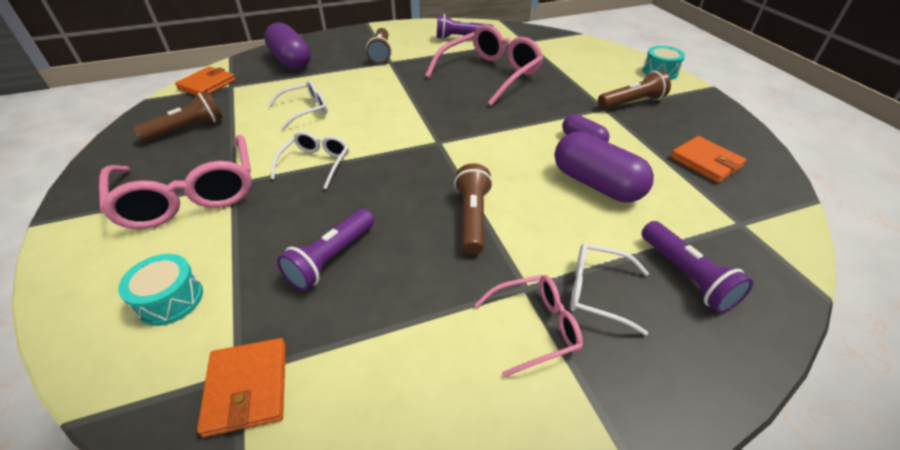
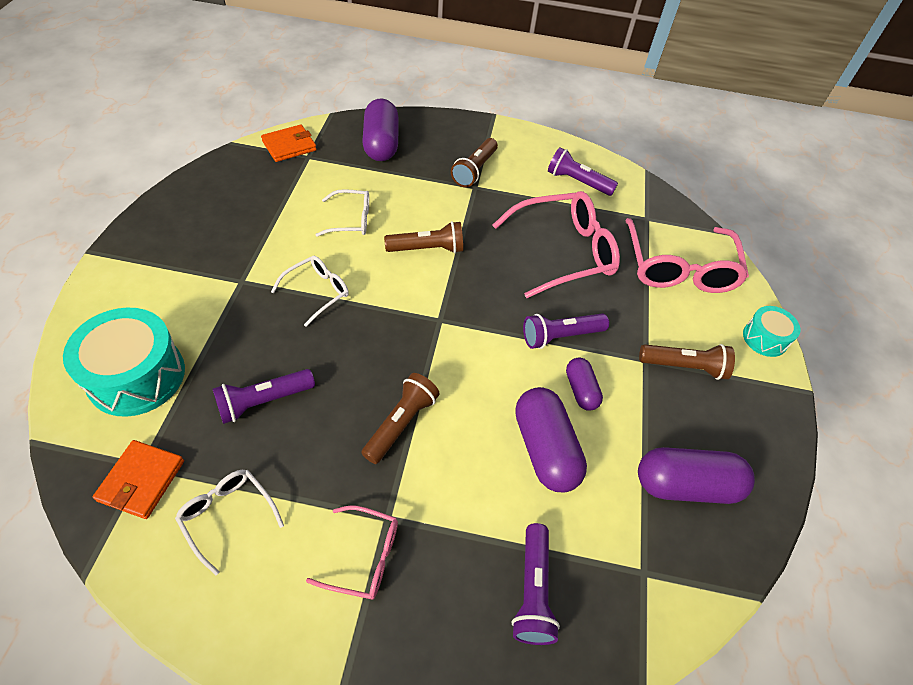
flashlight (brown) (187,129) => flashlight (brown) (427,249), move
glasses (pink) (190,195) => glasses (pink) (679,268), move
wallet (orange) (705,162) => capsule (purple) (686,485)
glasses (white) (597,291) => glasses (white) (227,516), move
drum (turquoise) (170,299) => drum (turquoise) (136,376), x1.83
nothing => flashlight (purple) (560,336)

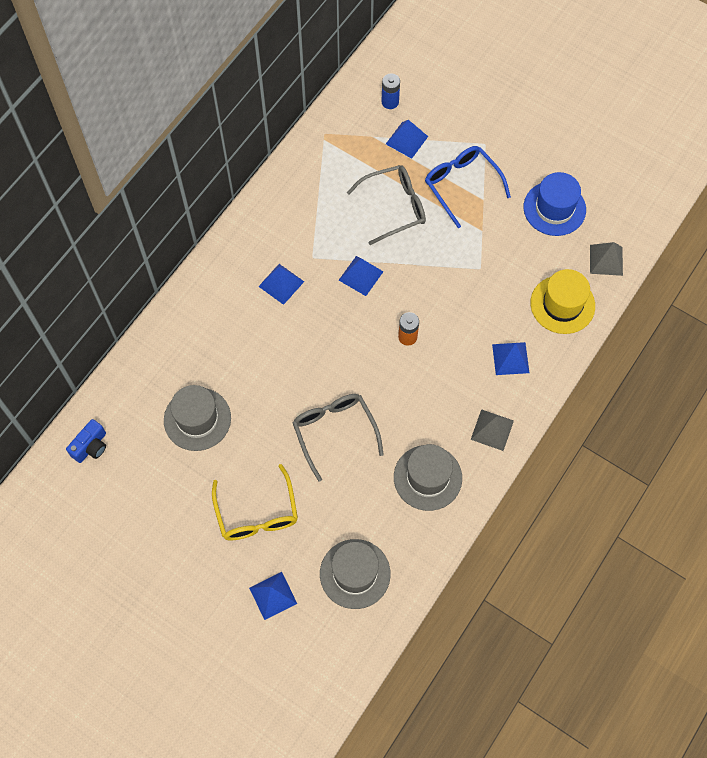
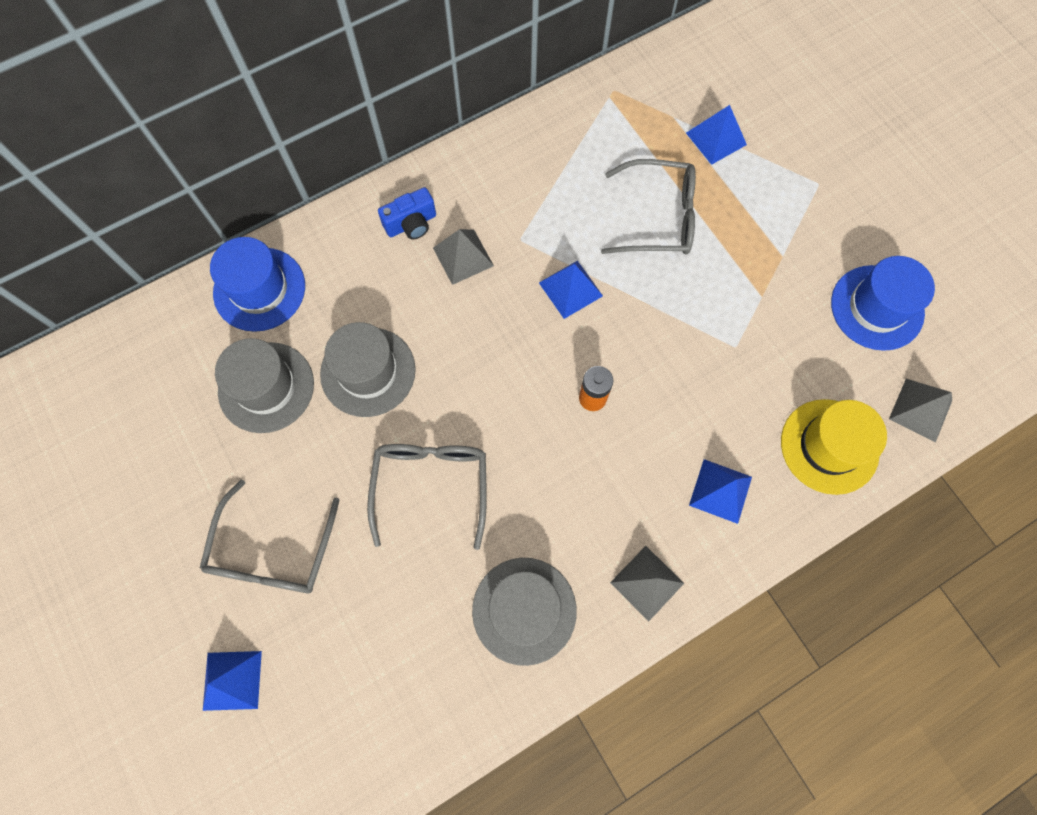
battery (blue) (390,102) => nothing
glasses (blue) (461,185) => nothing
pyramid (blue) (281,284) => pyramid (grey) (463,256)
camera (blue) (91,446) => camera (blue) (411,224), move
glasses (yellow) (257,513) => glasses (grey) (273,551)
hat (grey) (355,574) => hat (grey) (368,371), move
nothing => hat (blue) (259,289)

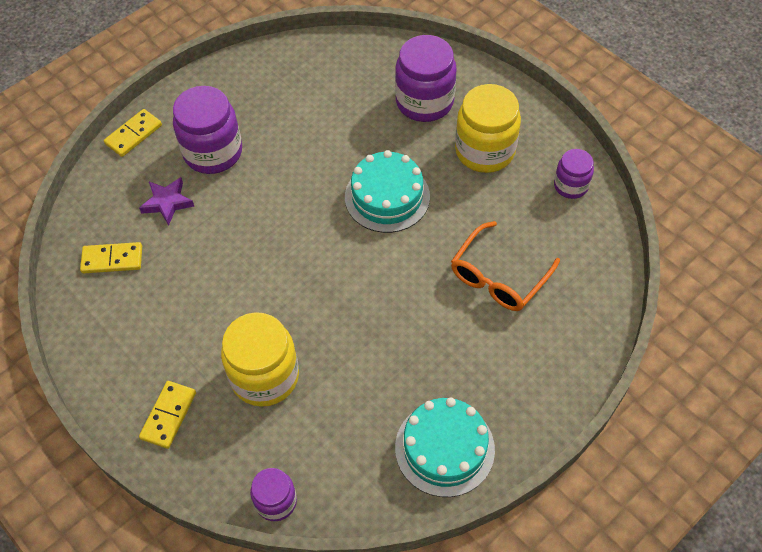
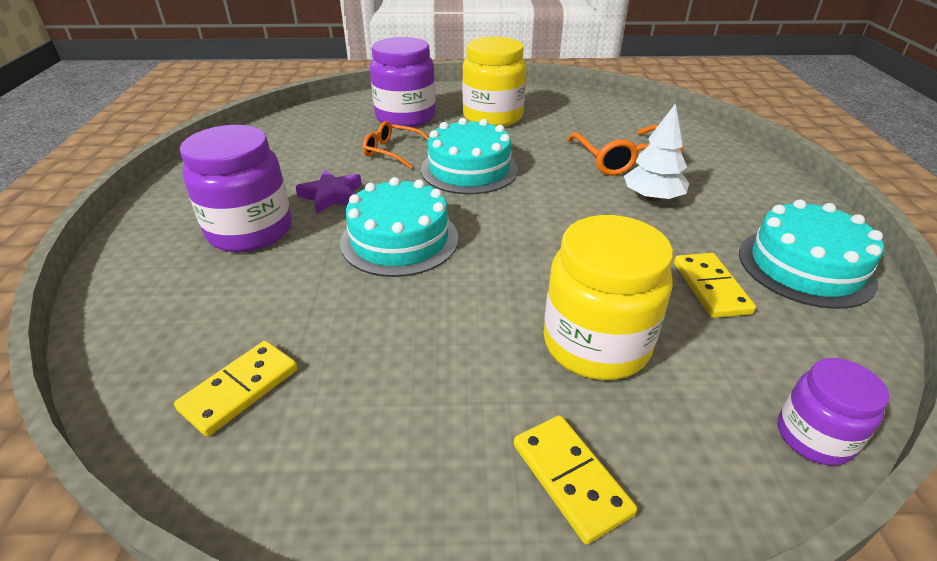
domino (yellow) (134,135) => domino (yellow) (711,288), move
jar (purple) (570,186) => nothing
star (purple) (167,203) => star (purple) (332,196), move
nothing => tree (white) (652,198)
nothing => glasses (orange) (393,151)
nothing => cake (turquoise) (399,240)

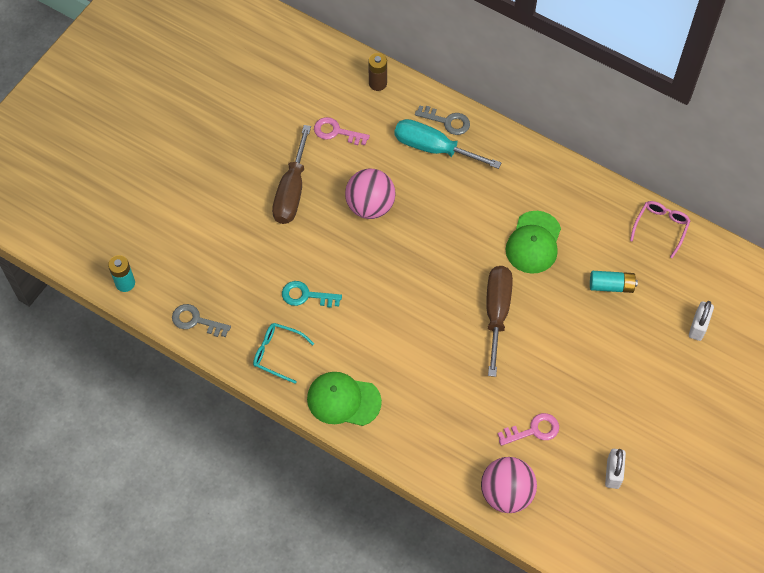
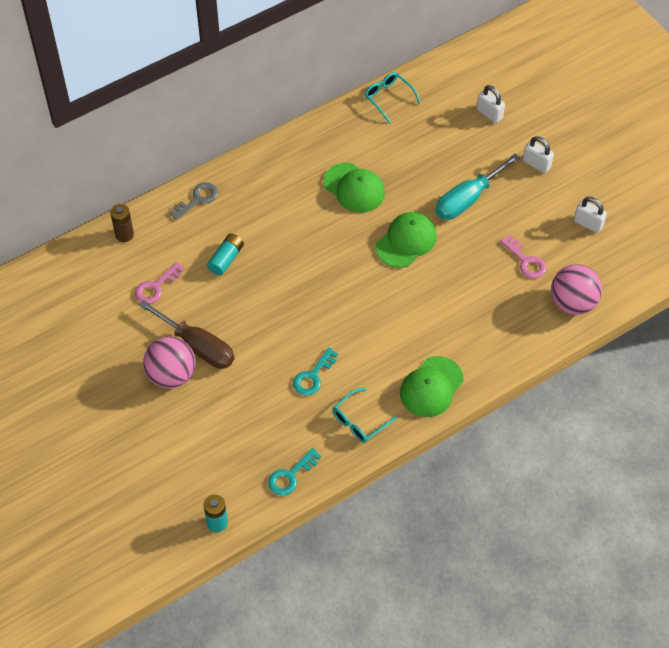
screwdriver (turquoise) (433,148) => screwdriver (turquoise) (467,199), move
ball (pink) (370,206) => ball (pink) (171,375), move
glasses (pink) (661,227) => glasses (turquoise) (388,98)
screwdriver (brown) (497,313) => cap (green) (406,241)
battery (turquoise) (611,286) => battery (turquoise) (226,259), move
key (grey) (196,321) => key (turquoise) (291,476)
key (pink) (533,430) => key (pink) (526,261), 135 degrees clockwise
nothing => padlock (white) (536,164)

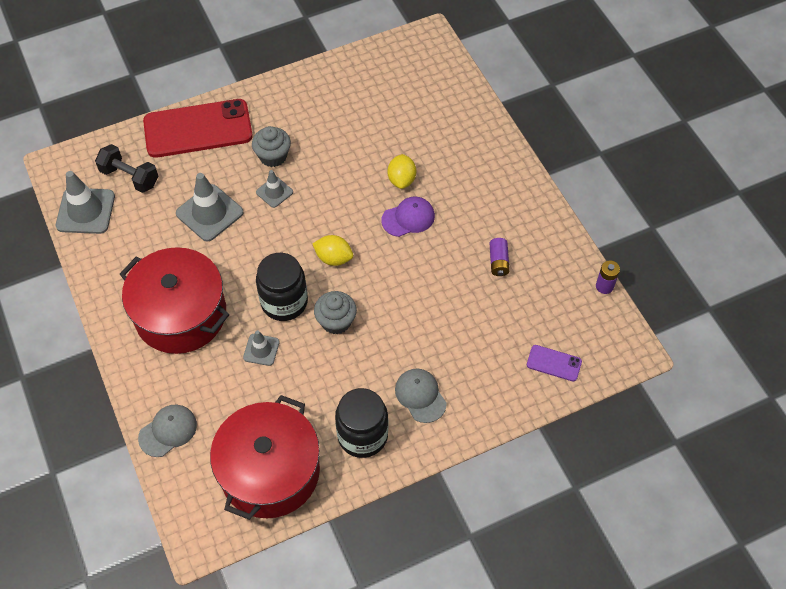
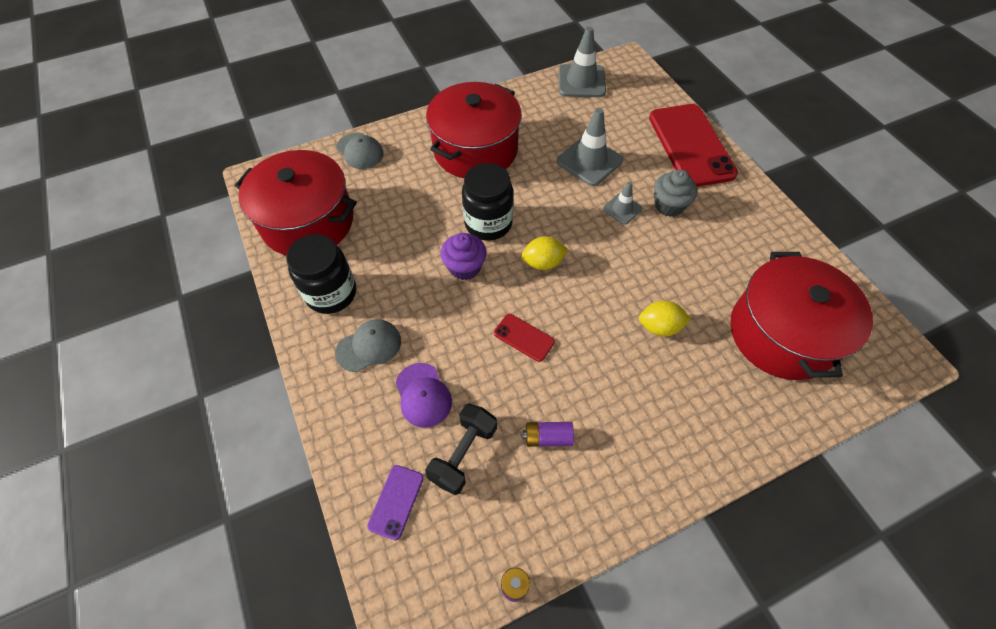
dumbbell (black) (130,177) => dumbbell (black) (463,454), move
cap (purple) (408,218) => cap (purple) (423,395), move
lemon (yellow) (333,258) => lemon (yellow) (543,263), 60 degrees clockwise
cupcake (grey) (336,321) => cupcake (purple) (464,267)
traffic cone (grey) (261,350) => nothing
nothing => pot (red) (781,333)
nothing => phone (red) (524,337)

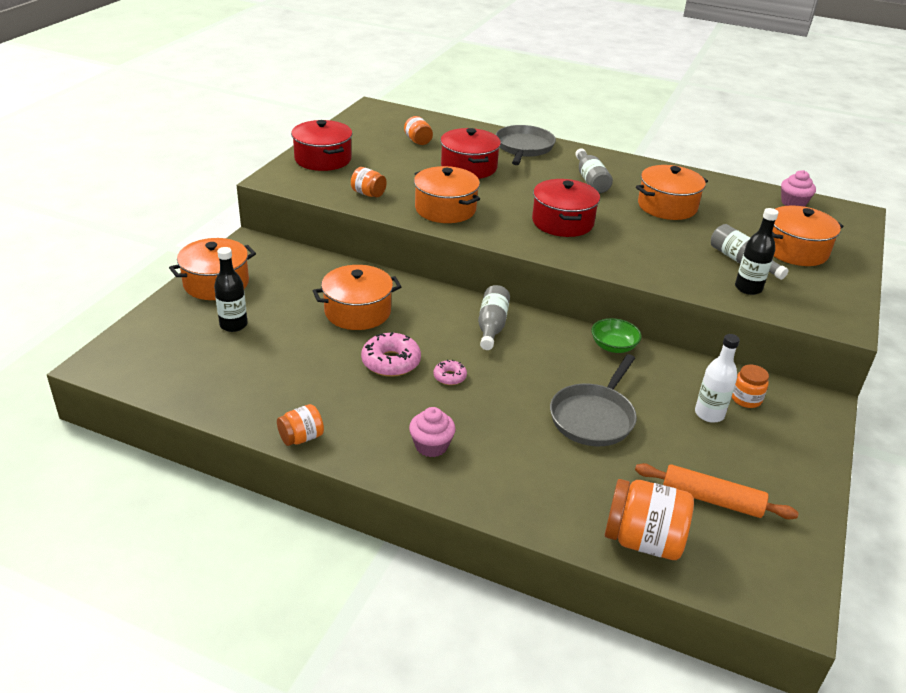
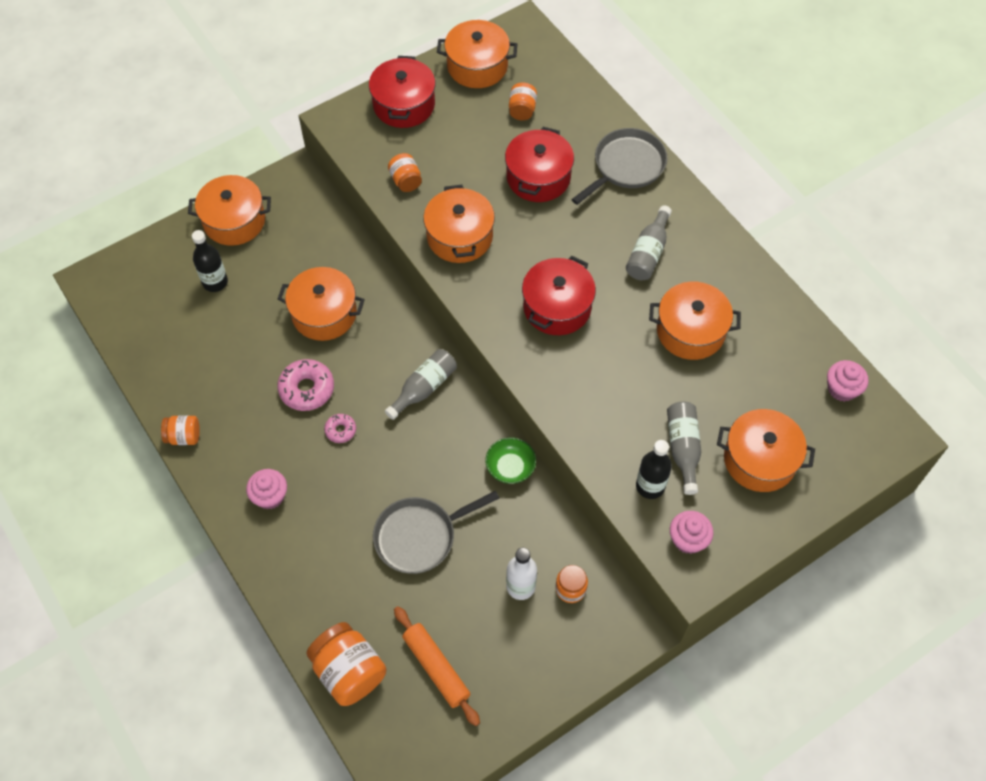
nothing => pot (orange) (477,66)
nothing => cupcake (pink) (688,539)

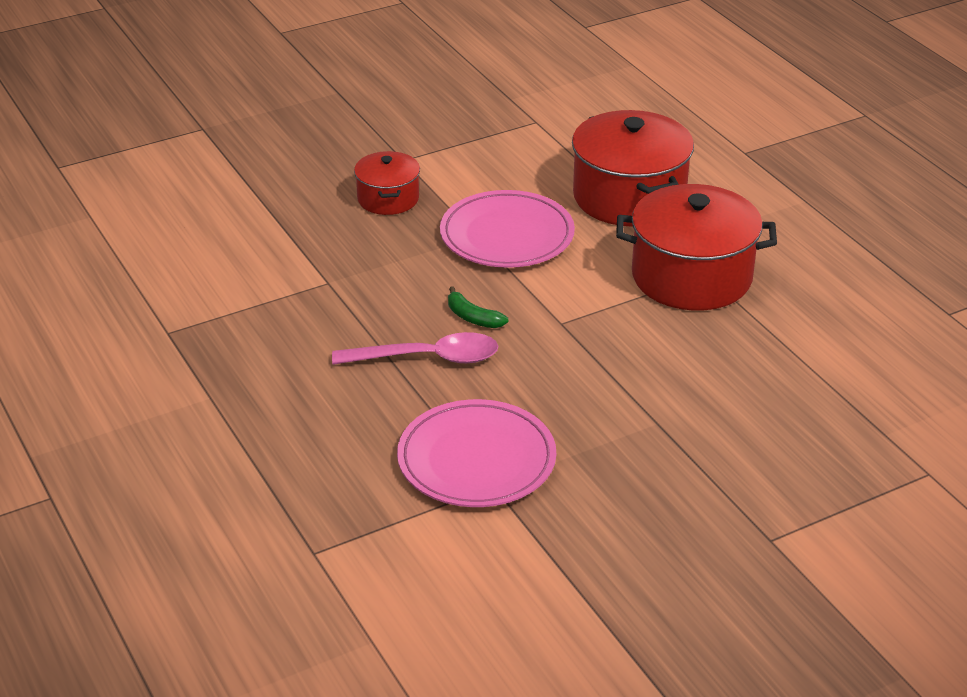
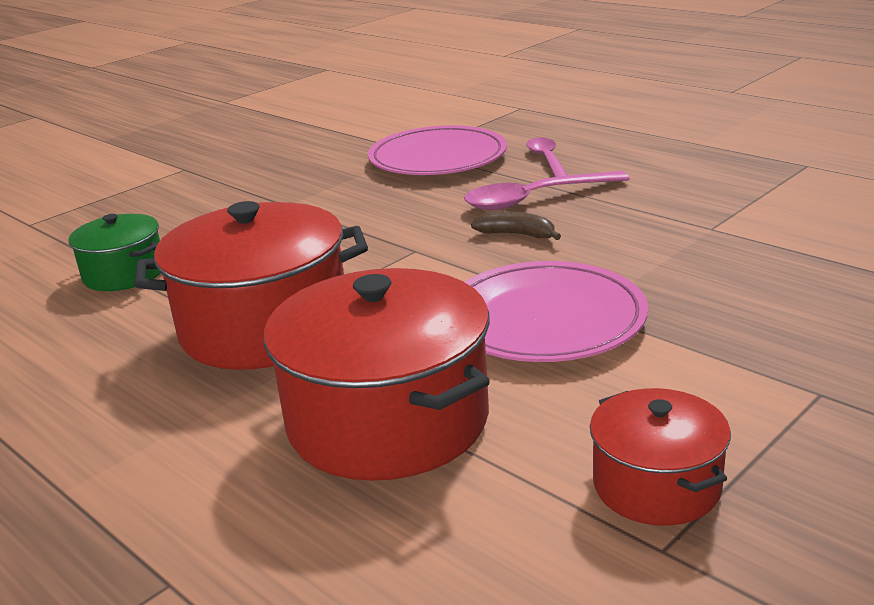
pot (red) (388,199) => pot (red) (656,485), move
banana (green) (473,317) => banana (brown) (517,234)
nothing => spoon (pink) (547,160)
nothing => pot (green) (124,274)

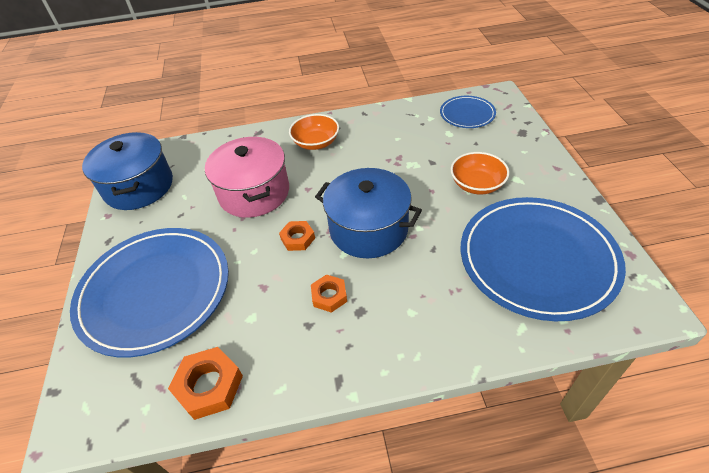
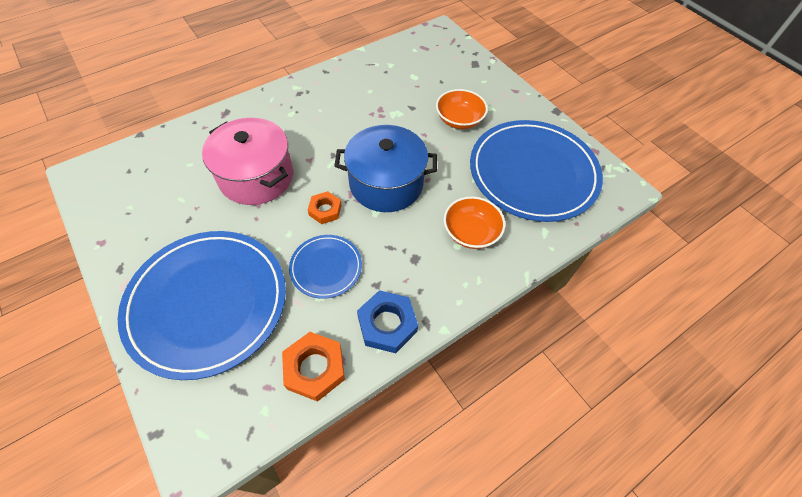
plate (blue) (467,114) => plate (blue) (326,267), move
bowl (orange) (316,142) => bowl (orange) (471,232), move
pot (blue) (139,186) => nothing
nut (orange) (329,296) => nothing
nothing => nut (blue) (387,324)

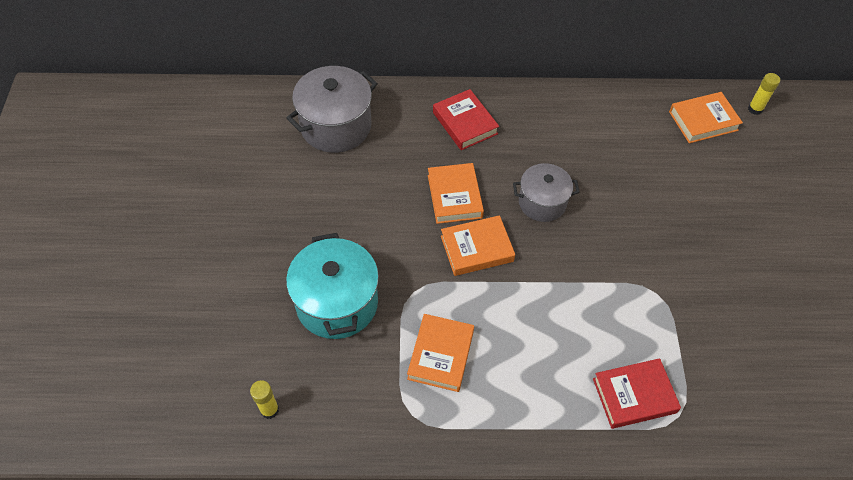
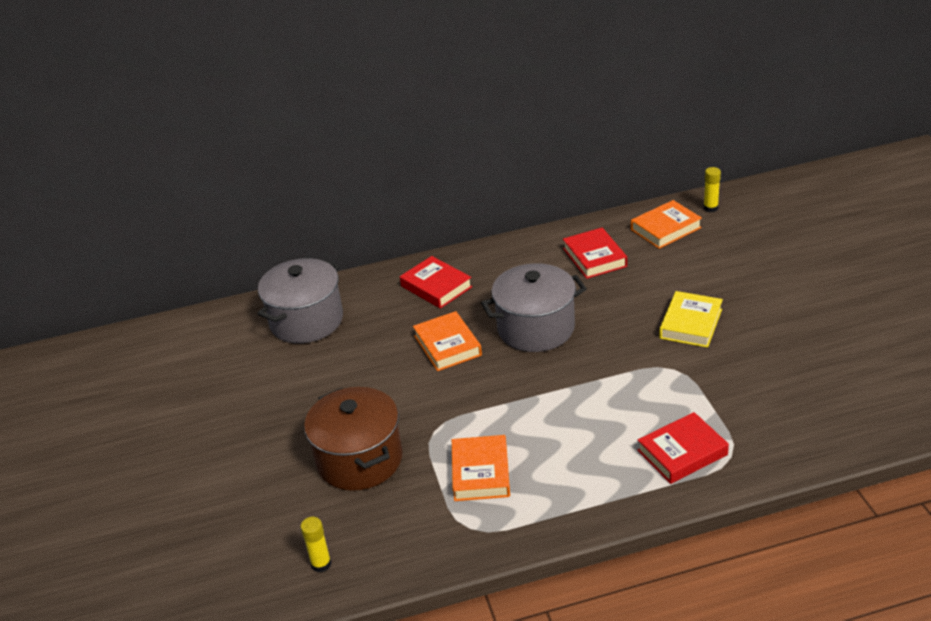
pot (grey) (542,202) => pot (grey) (536,328), x1.56
book (orange) (477,249) => nothing
pot (turquoise) (337,303) => pot (brown) (359,460)
nothing => book (red) (594,257)
nothing => book (yellow) (691,324)

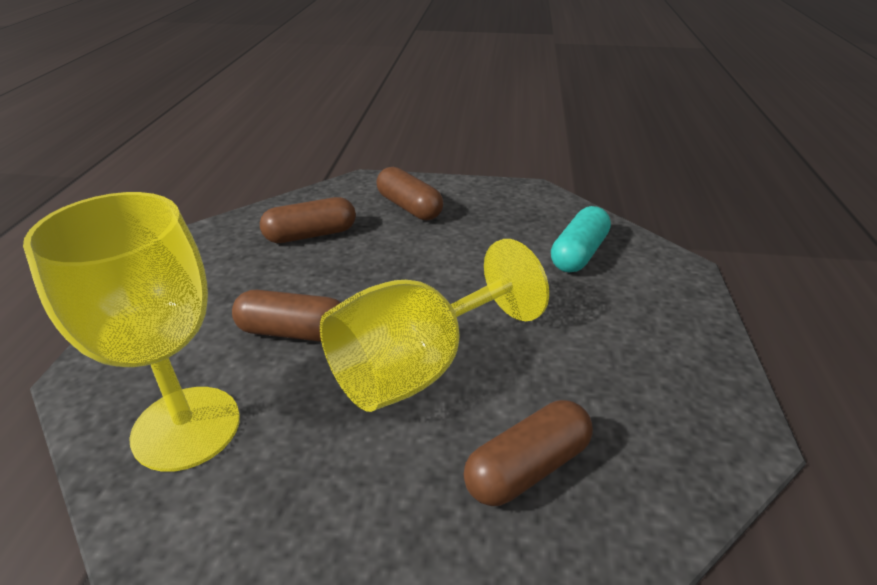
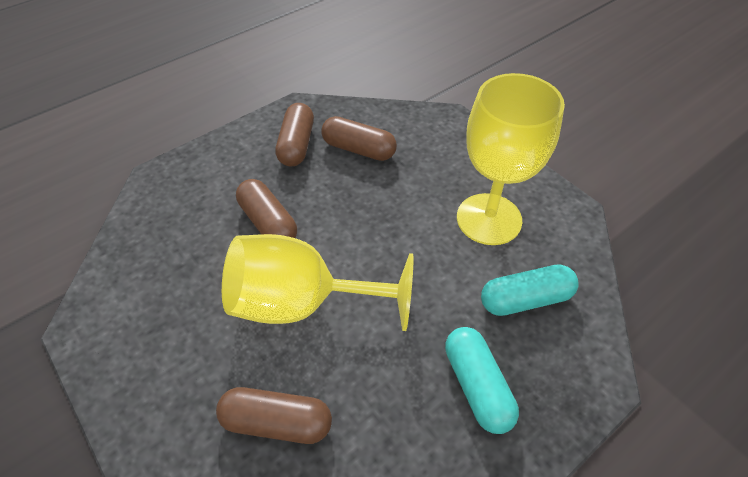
capsule (brown) (409,207) => capsule (brown) (297,145), move
goblet (yellow) (186,427) => goblet (yellow) (489,219), move
nothing => capsule (turquoise) (477,386)

